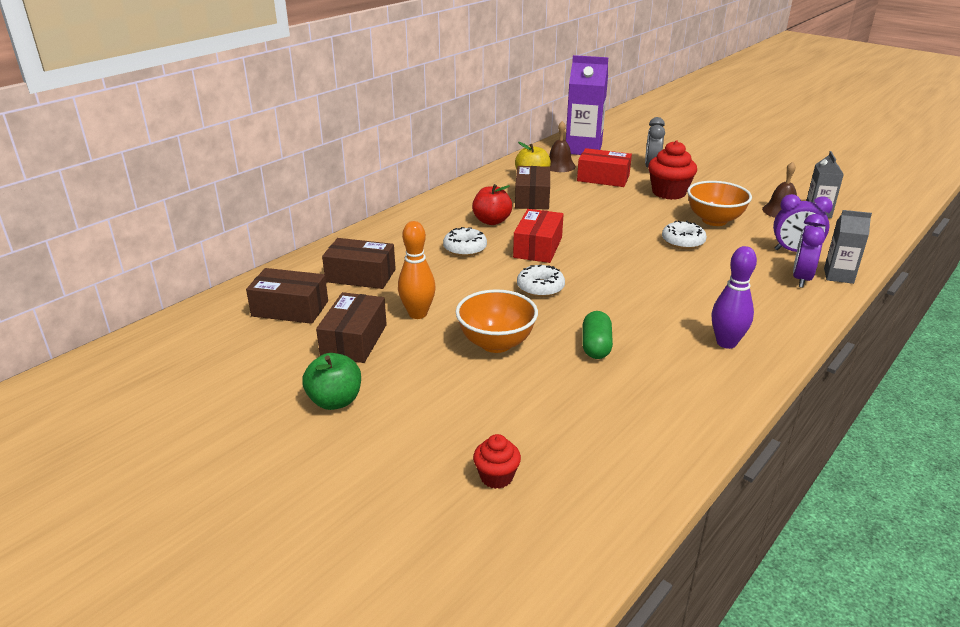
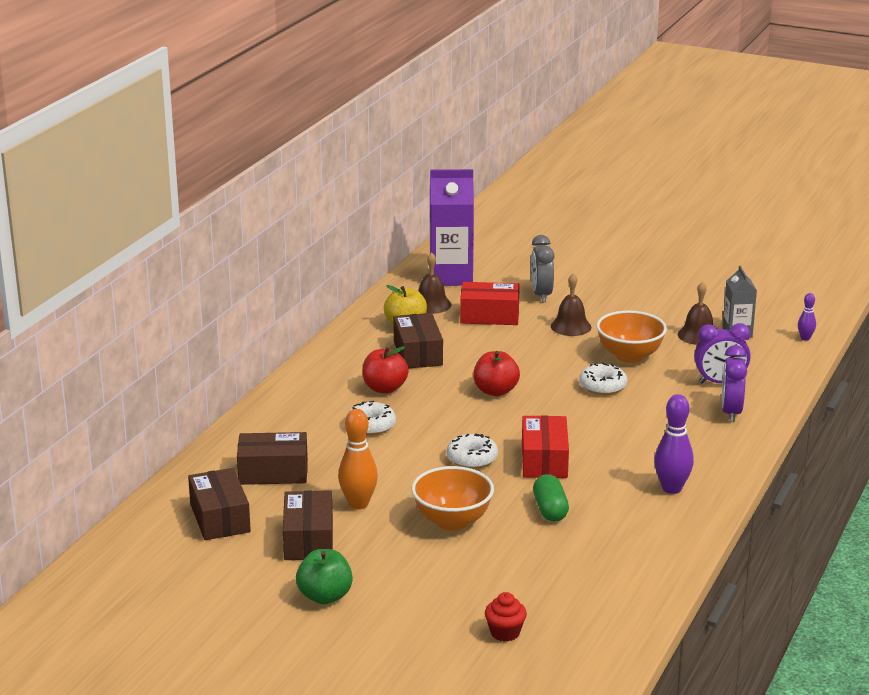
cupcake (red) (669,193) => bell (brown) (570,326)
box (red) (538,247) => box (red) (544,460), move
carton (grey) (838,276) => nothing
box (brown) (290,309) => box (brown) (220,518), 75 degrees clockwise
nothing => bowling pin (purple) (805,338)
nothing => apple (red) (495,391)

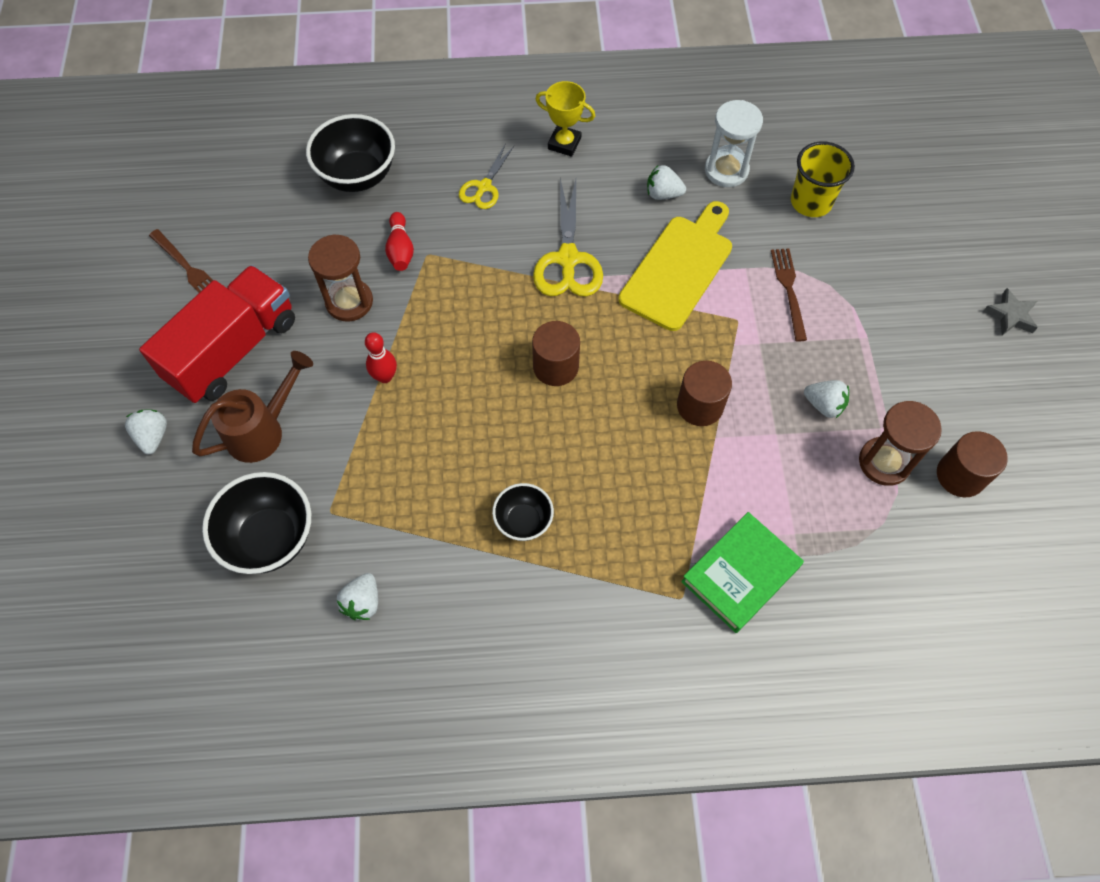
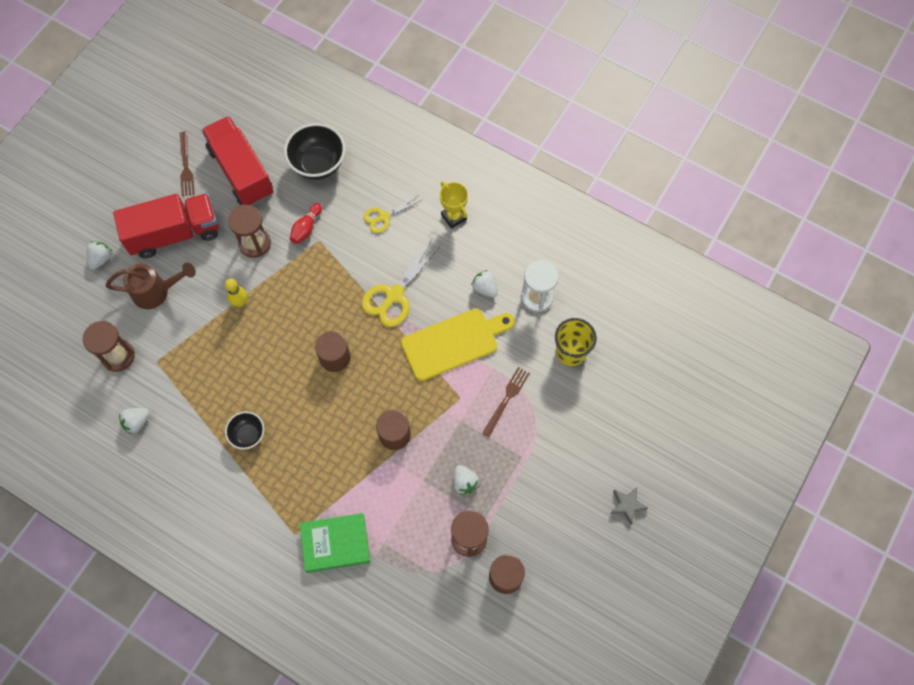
bowling pin (red) (385,377) => bowling pin (yellow) (240,302)
bowl (black) (270,538) => hourglass (brown) (118,356)
nothing => truck (red) (241,172)

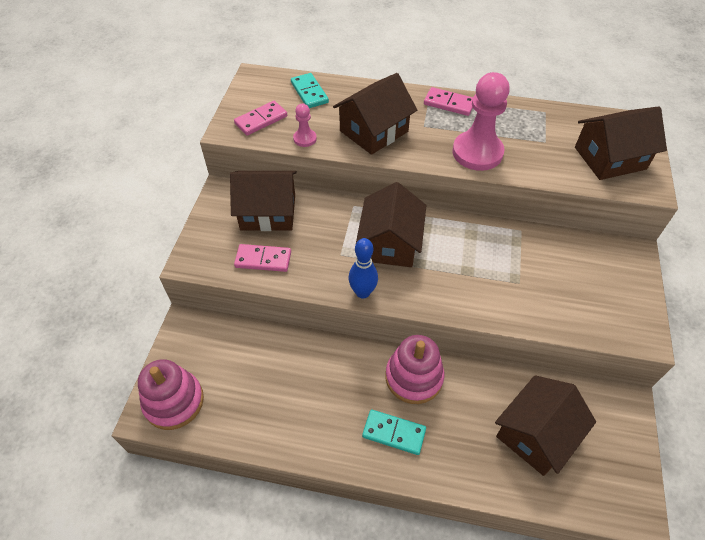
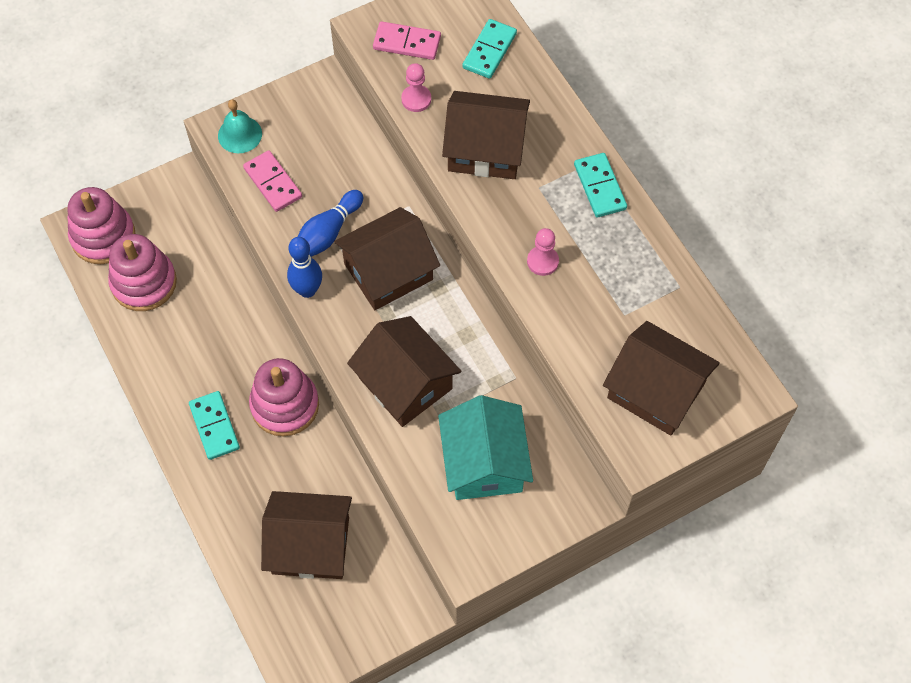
pawn (pink) (477,152) => pawn (pink) (542,261), x0.47
domino (pink) (449,103) => domino (turquoise) (600,187)
house (brown) (268,212) => house (brown) (405,383), move
nothing => bell (turquoise) (240,134)
nothing => bowling pin (blue) (327,233)
nothing => stacking toy (pink) (144,283)
nothing => house (turquoise) (484,462)

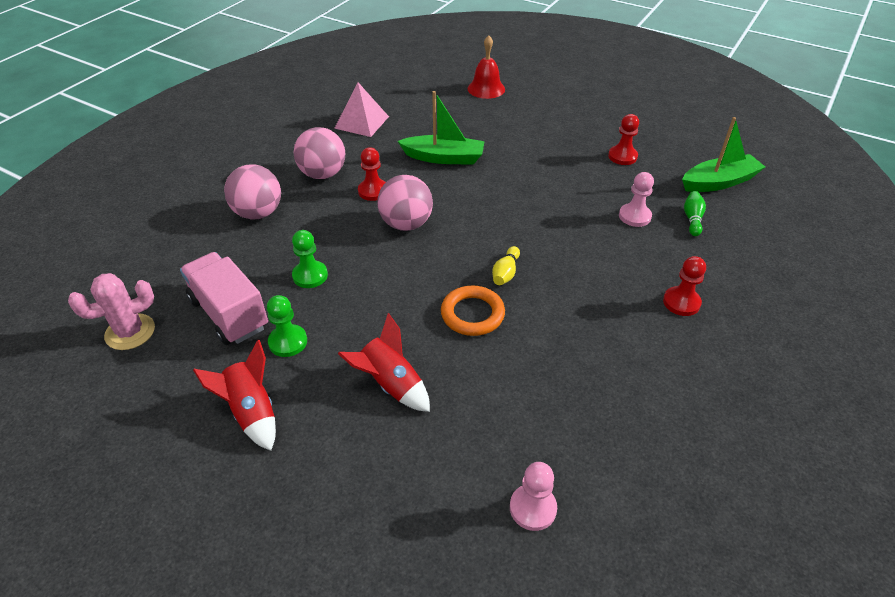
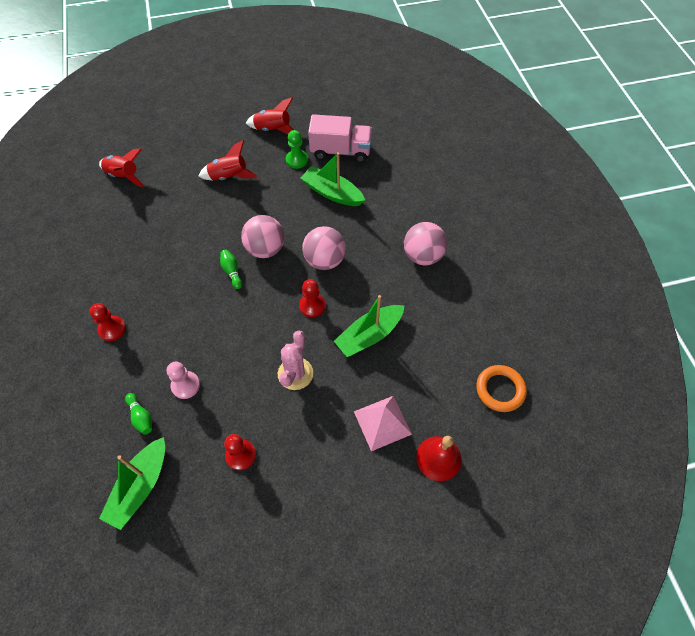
pyramid (pink) (362,122) => pyramid (pink) (382,422), move
pawn (red) (373,191) => pawn (red) (312,306), move
ball (pink) (258,213) => ball (pink) (265,249), move
pawn (green) (310,275) => boat (green) (332,193)
bowling pin (yellow) (505,273) => bowling pin (green) (232,272)
cactus (pink) (130,332) => cactus (pink) (295,373), move
ring (orange) (472,314) => ring (orange) (500,390), move
pawn (pink) (533,508) => rocket (red) (124,176)

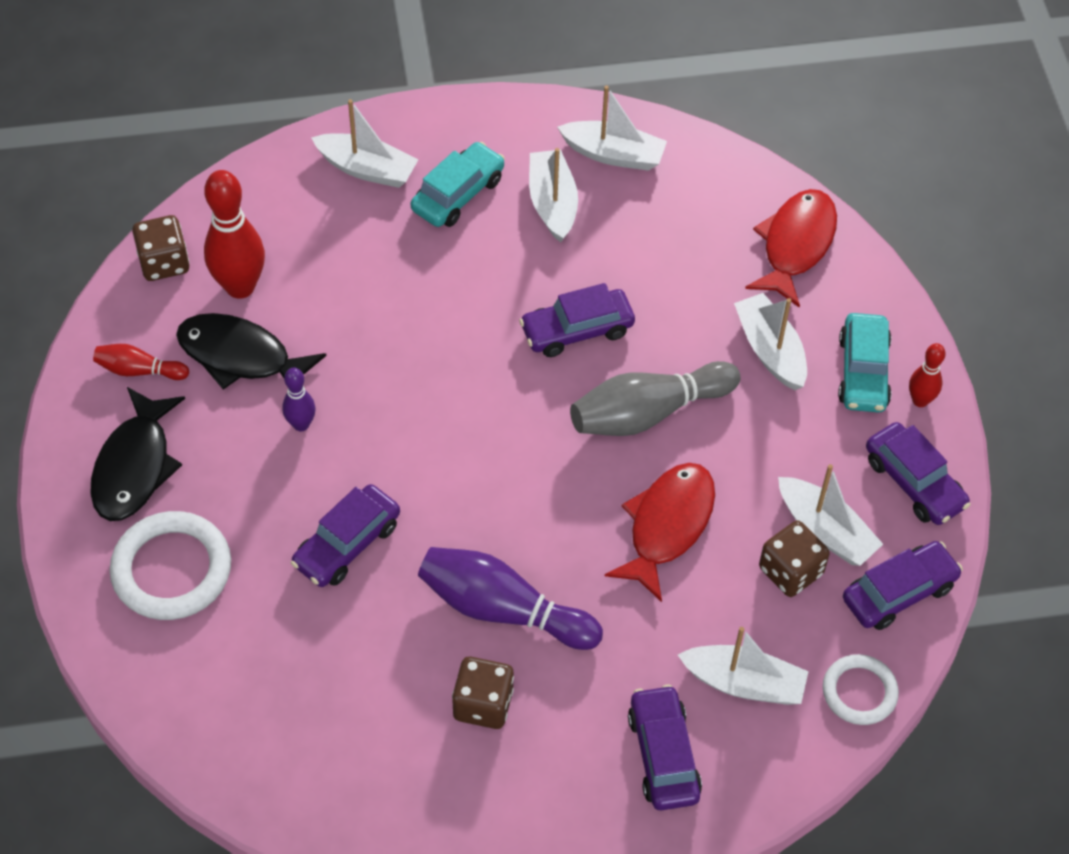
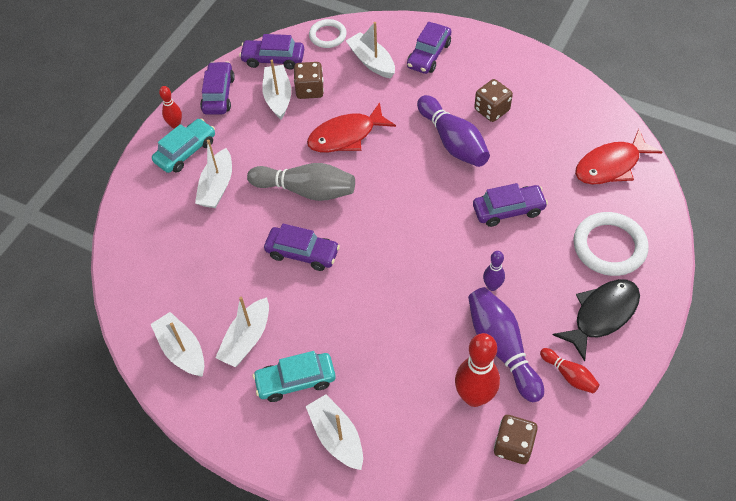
fish (red) (795,245) => fish (red) (611,165), move
fish (black) (241,357) => bowling pin (purple) (502,348)

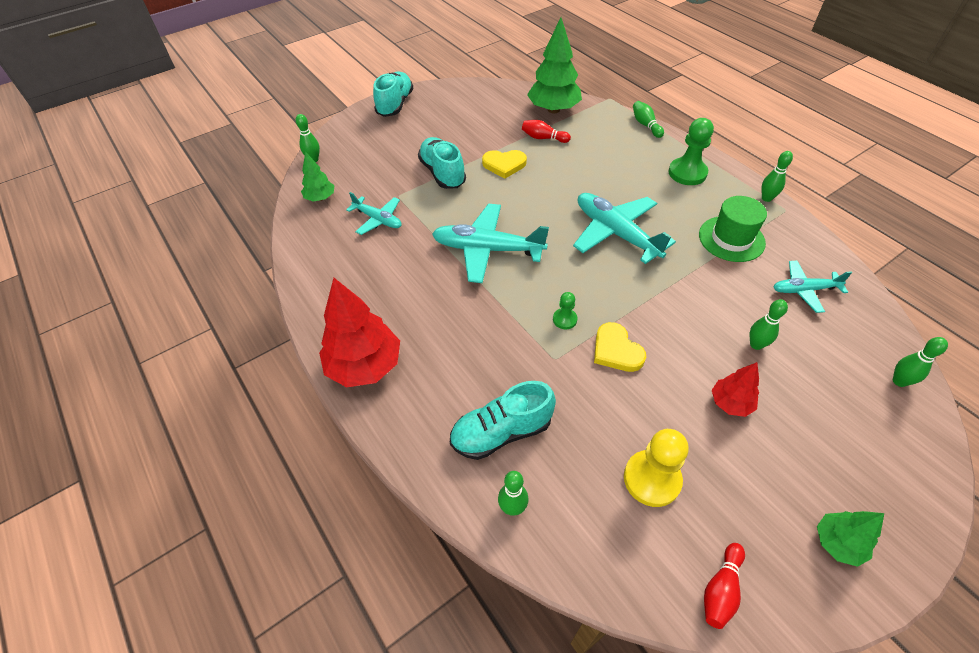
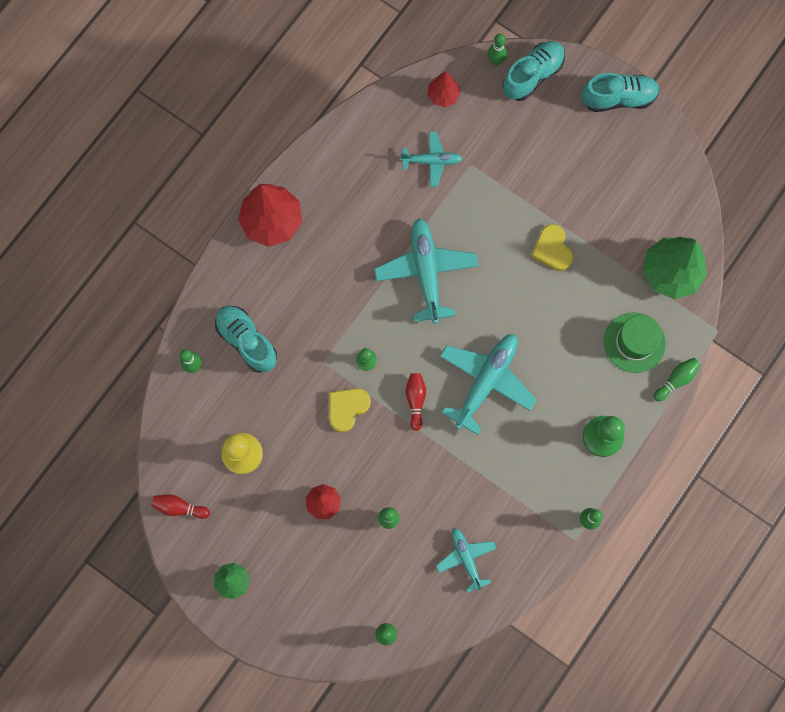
bowling pin (red) (543,138) => bowling pin (red) (415,400), move
shoe (turquoise) (442,173) => shoe (turquoise) (532,75), move
tree (green) (320,198) => tree (red) (443,95)
plane (turquoise) (378,220) => plane (turquoise) (432,161), 105 degrees counterclockwise
hat (green) (731,239) => hat (green) (634,342), move

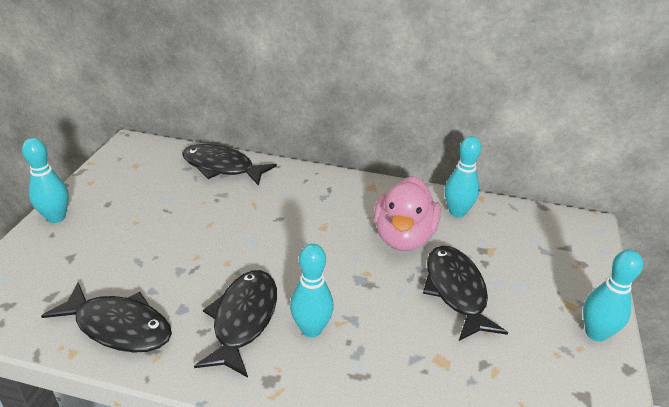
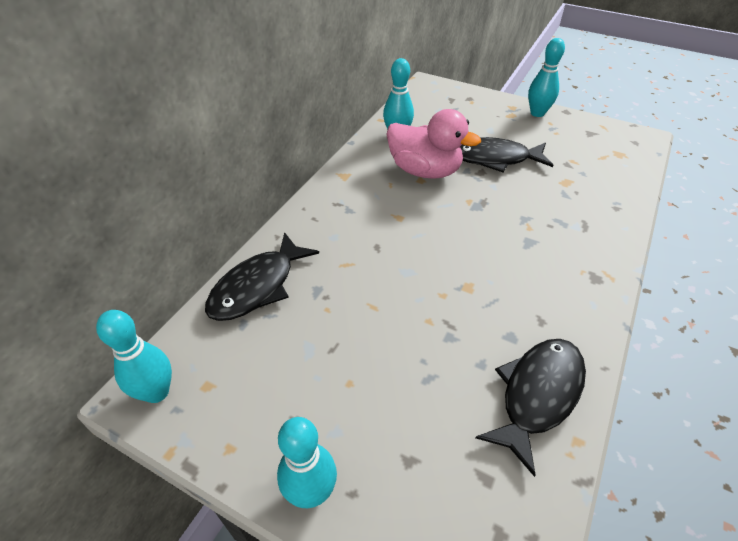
bowling pin (turquoise) (311,329) => bowling pin (turquoise) (157,392), move
fish (black) (243,319) => nothing

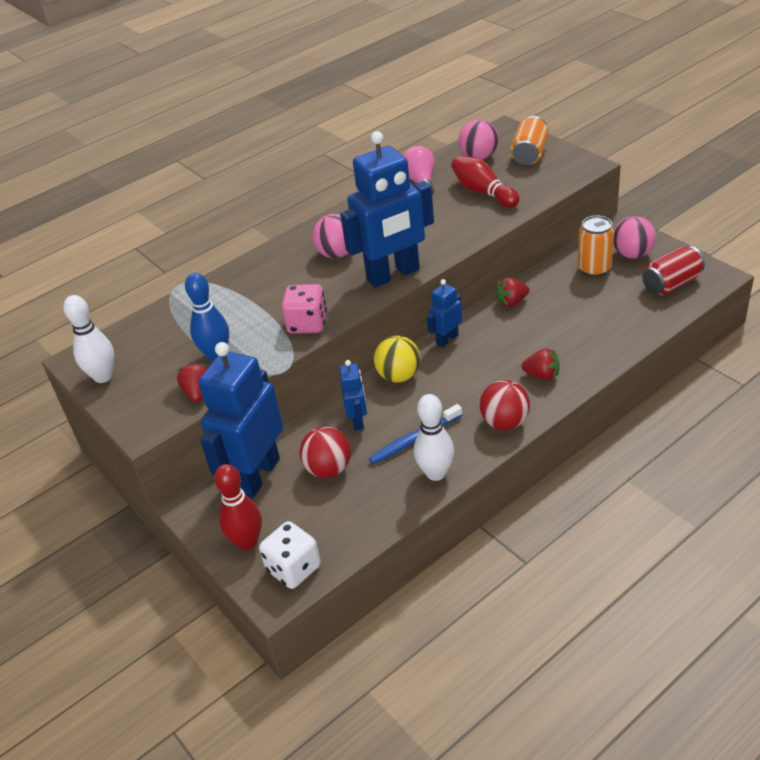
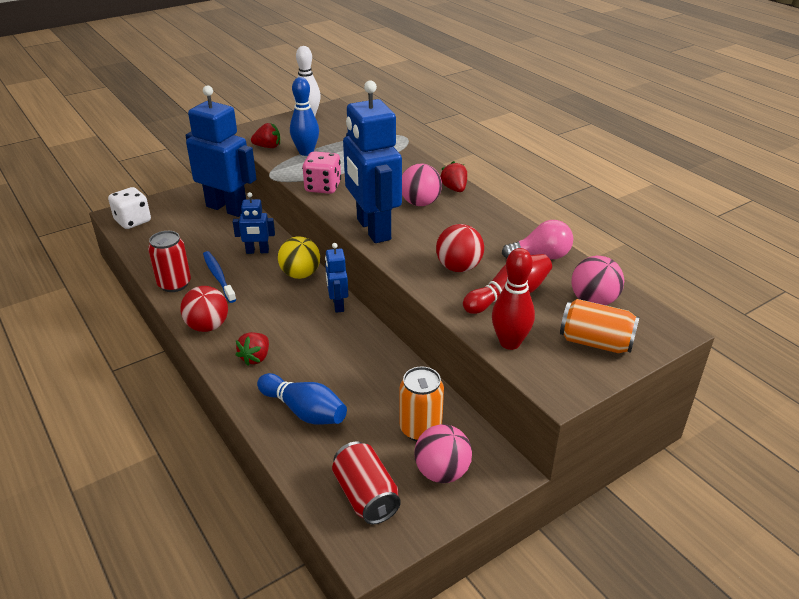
strawberry (red) (511,302) => strawberry (red) (454,189), move
robot (blue) (447,339) => robot (blue) (338,305), 150 degrees counterclockwise
bowling pin (white) (436,473) => can (red) (174,284)
ball (red) (328,469) => ball (red) (459,267), move
bowling pin (red) (247,542) => bowling pin (red) (510,343), move
nothing => bowling pin (blue) (304,411)

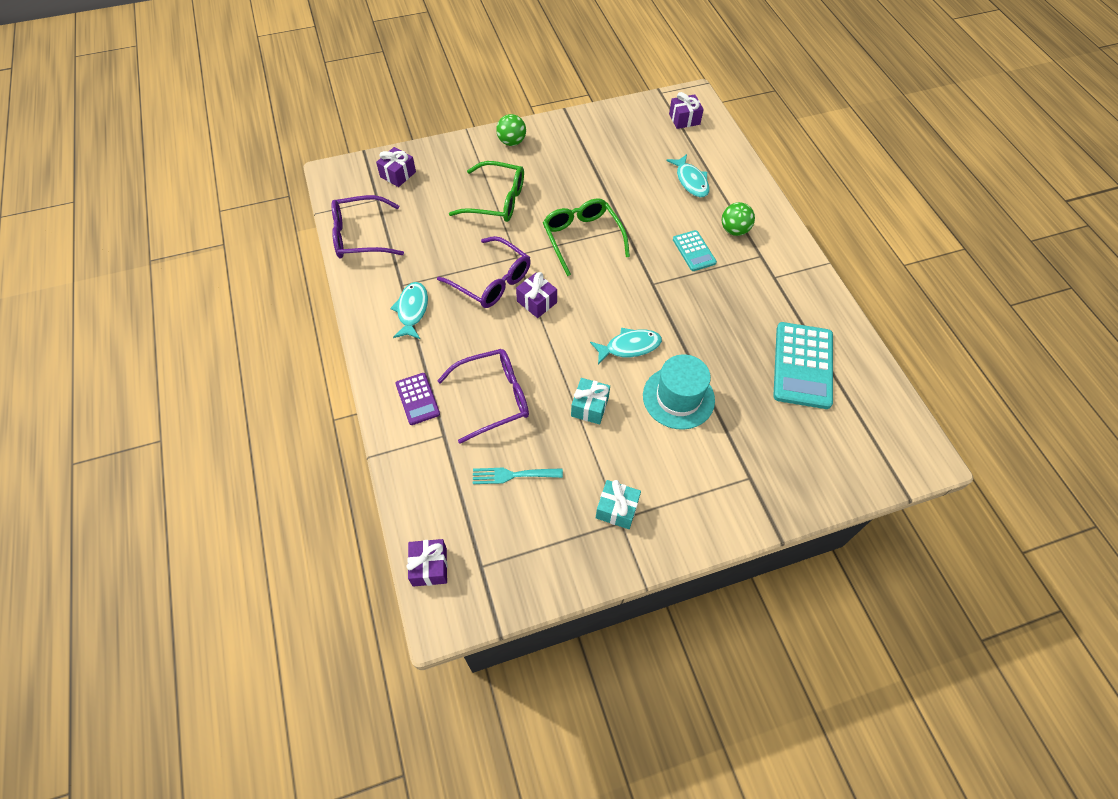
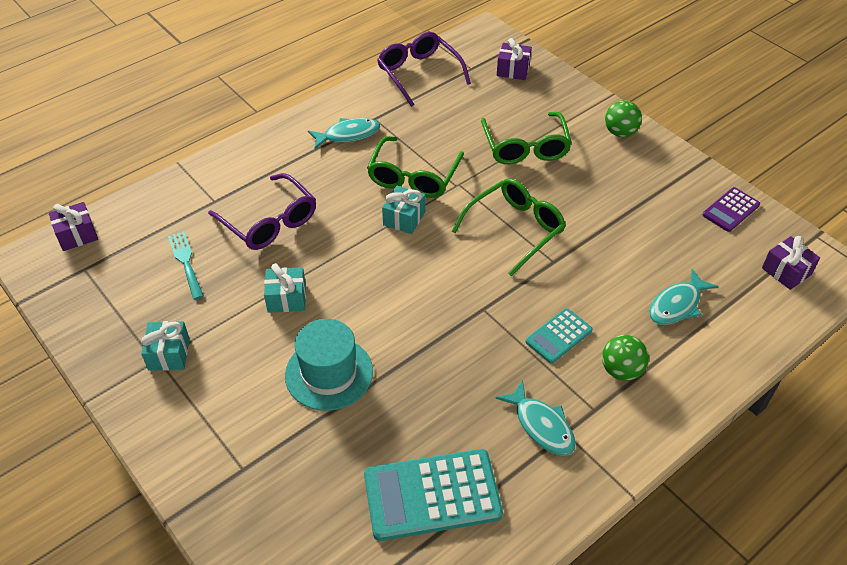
glasses (purple) (492,281) => glasses (green) (413,178)
gift (purple) (537,302) => gift (turquoise) (404,218)
fish (turquoise) (629,347) => fish (turquoise) (541,425), move
calculator (purple) (417,399) => calculator (purple) (731,210), move

